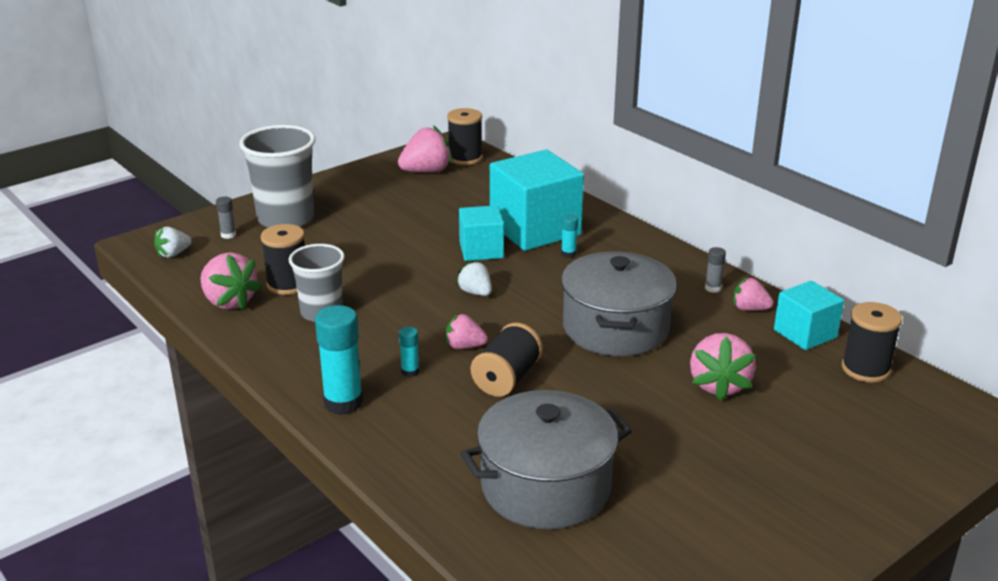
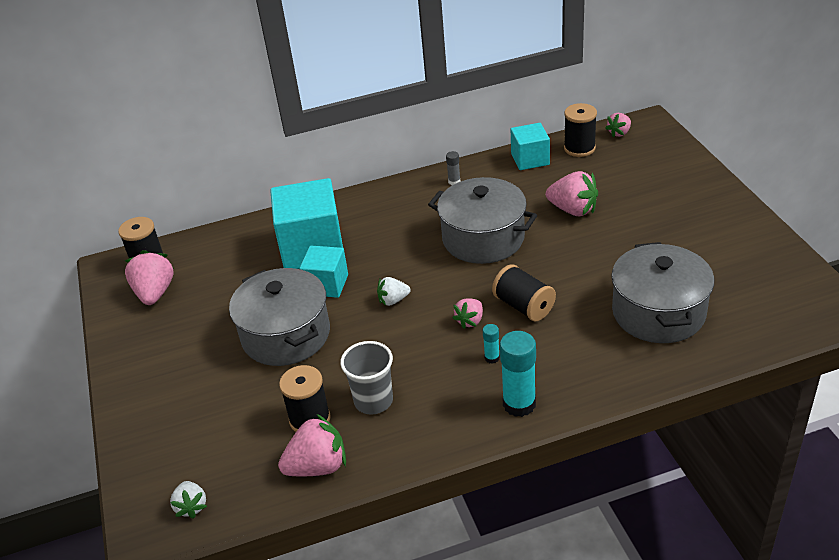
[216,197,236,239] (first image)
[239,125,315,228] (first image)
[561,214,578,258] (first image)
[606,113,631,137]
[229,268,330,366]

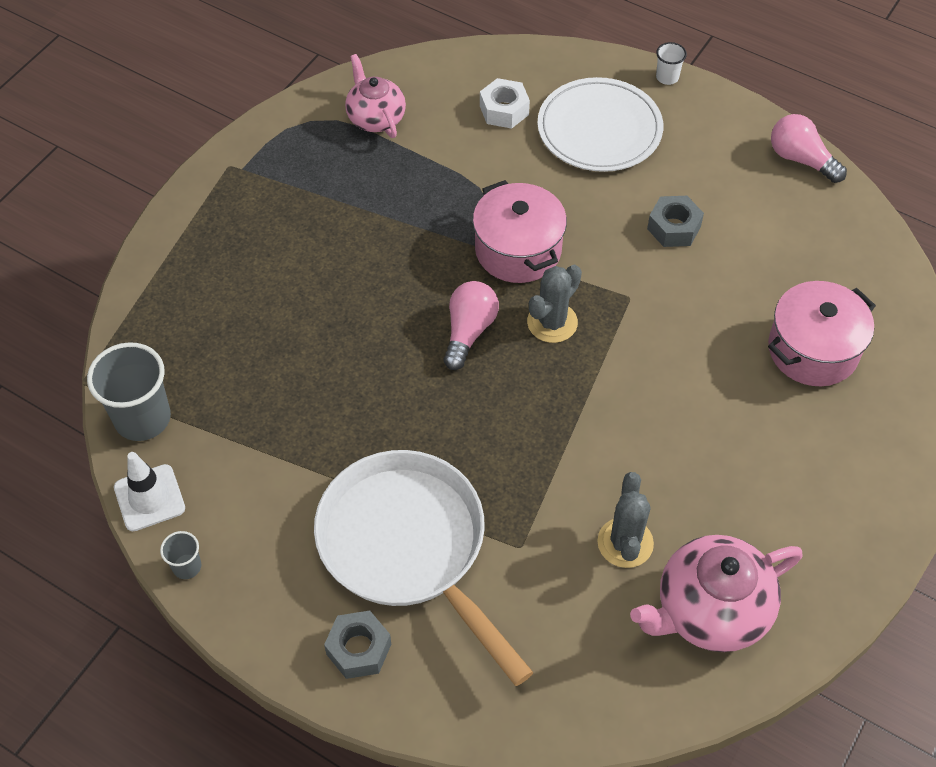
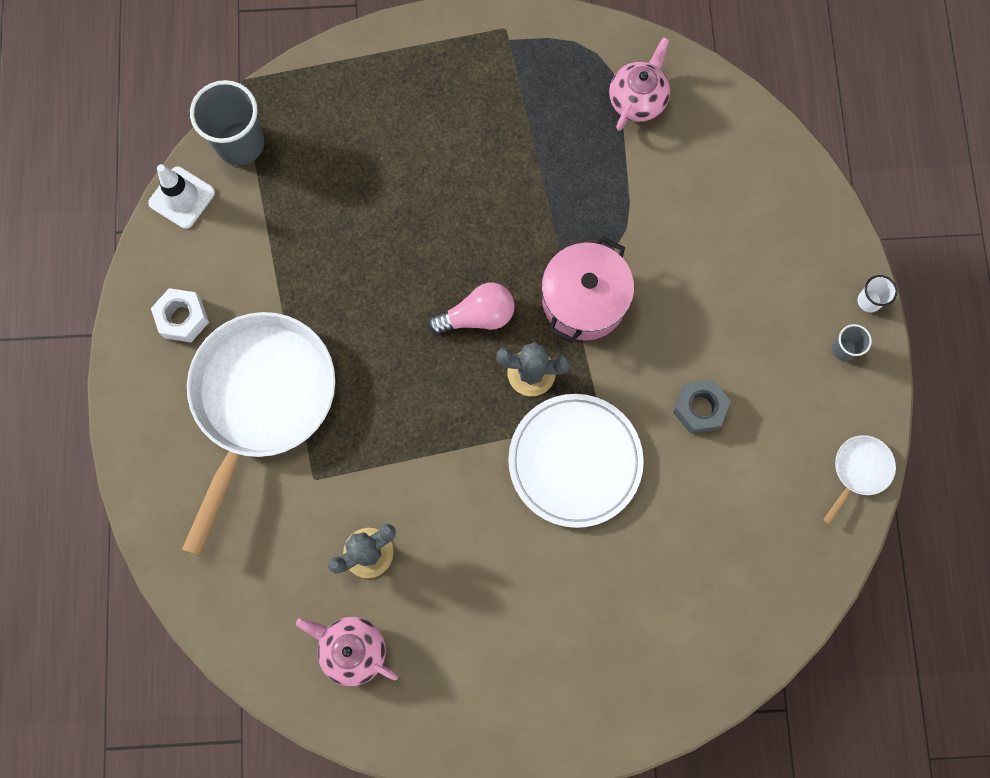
[832,324,872,361]
[324,610,391,679] (first image)
[151,288,209,342]
[508,394,644,528]
[296,617,398,686]
[768,281,876,386] (first image)
[823,435,896,525]

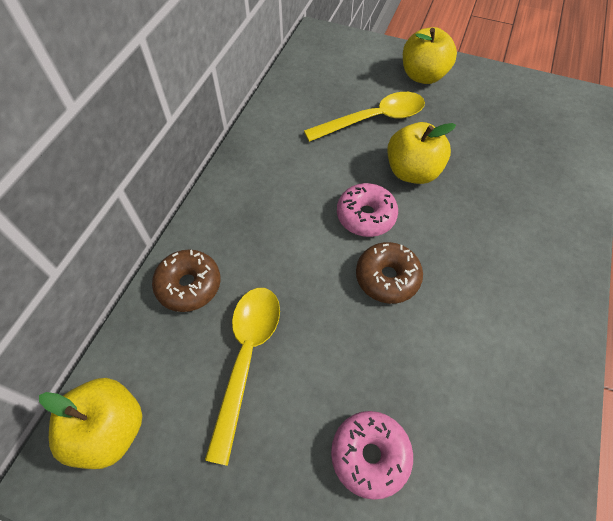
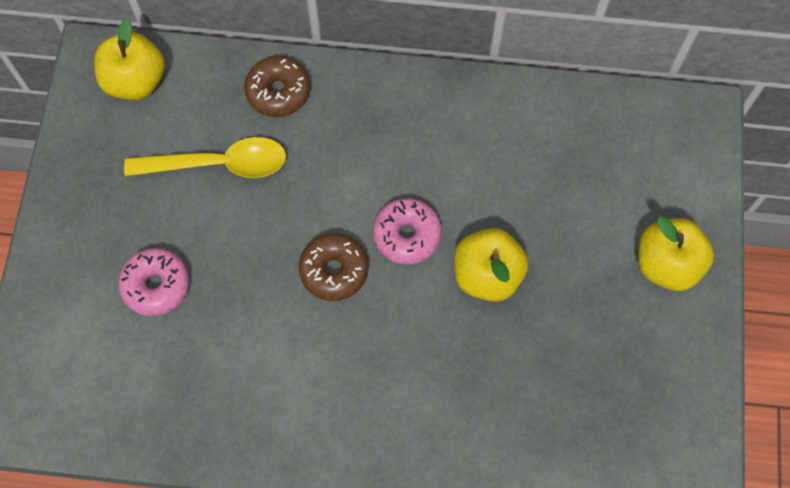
[304,92,425,142] (first image)

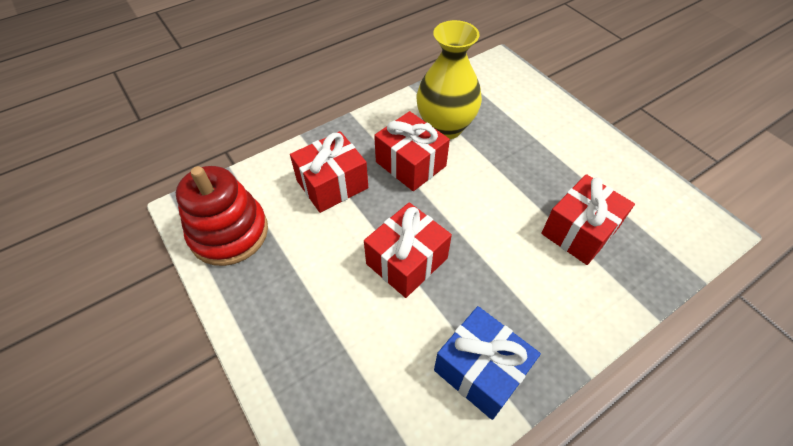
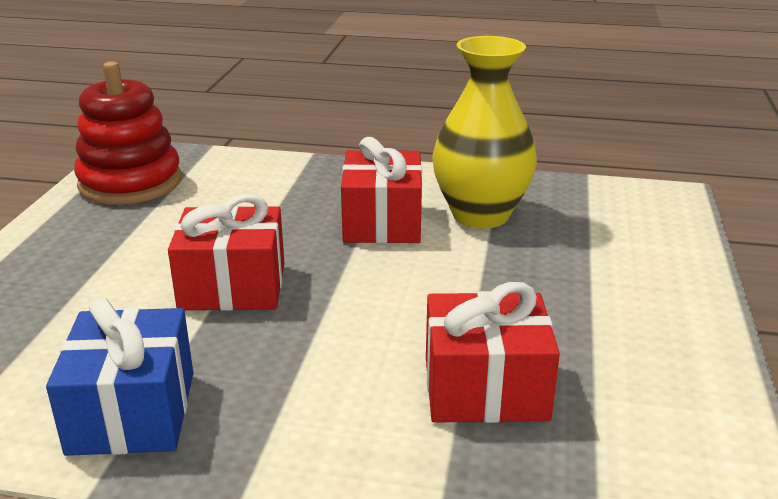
[290,131,368,213] (first image)

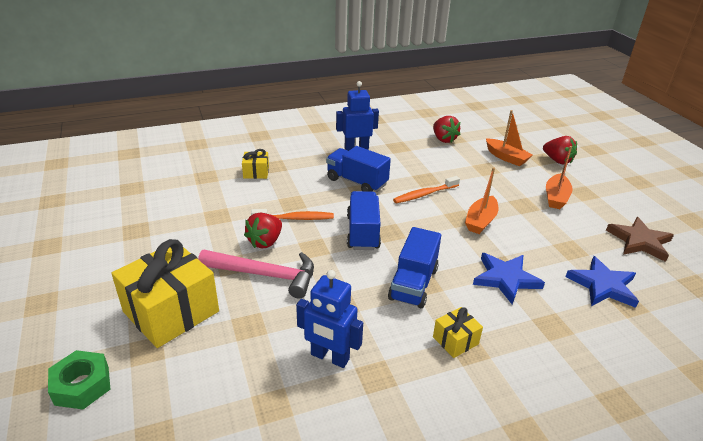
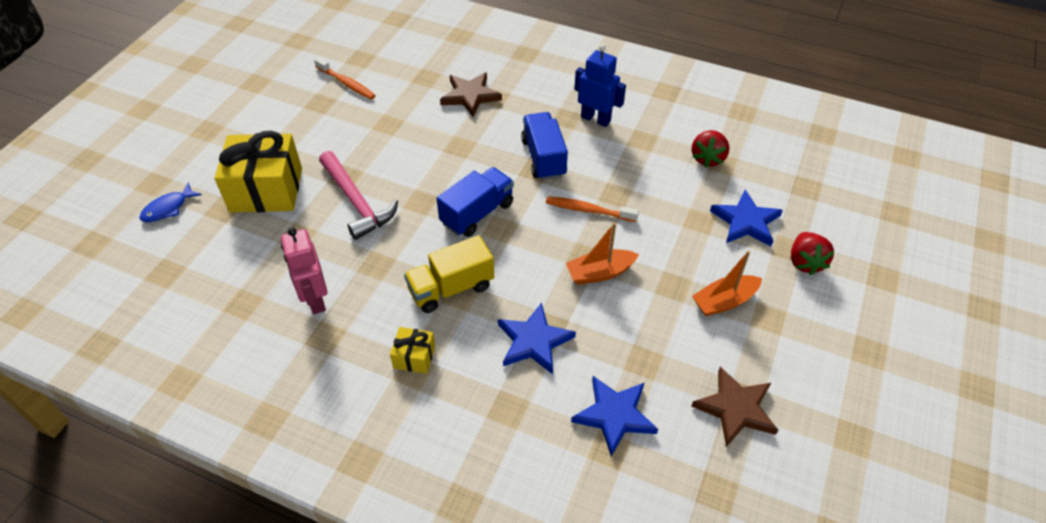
[139,182,202,222]
[440,72,502,117]
[244,213,282,248] (first image)
[314,57,376,99]
[281,227,328,314]
[404,235,494,313]
[710,190,783,246]

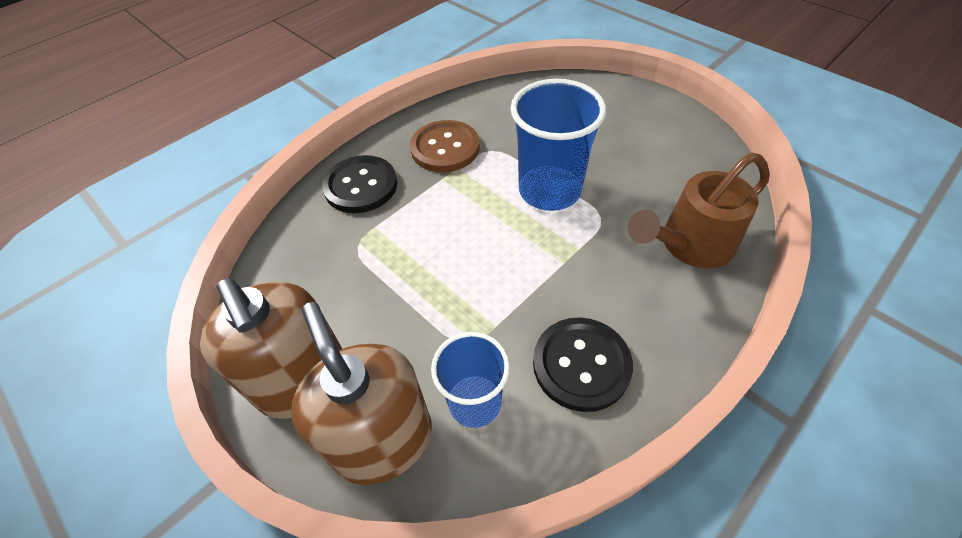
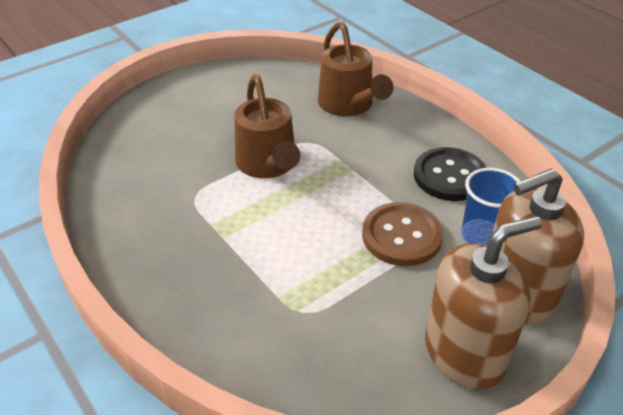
[322,155,397,213] (first image)
[362,202,443,266]
[234,74,300,178]

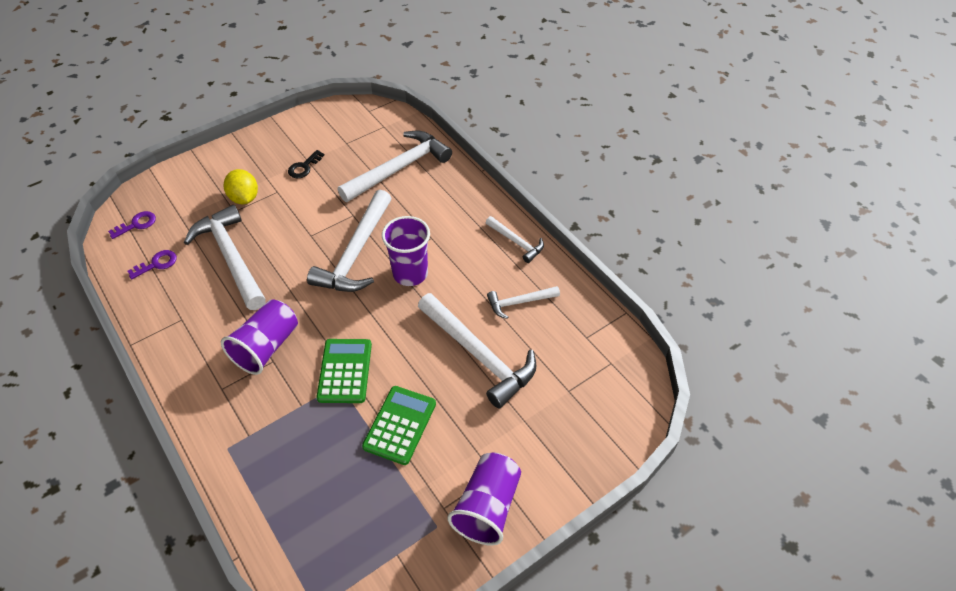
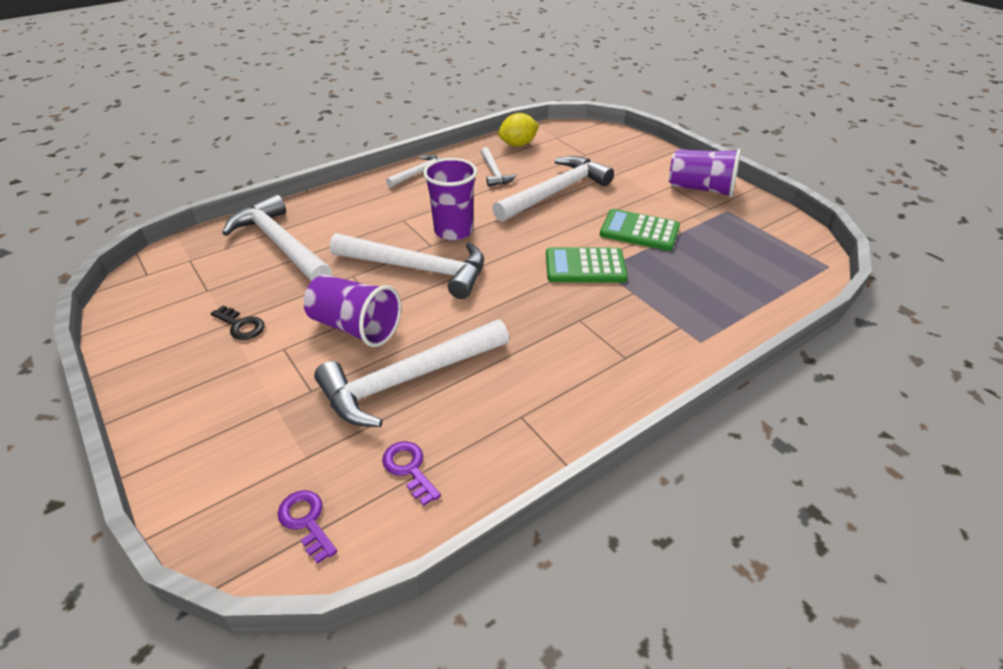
[304,275,401,347]
[498,113,539,147]

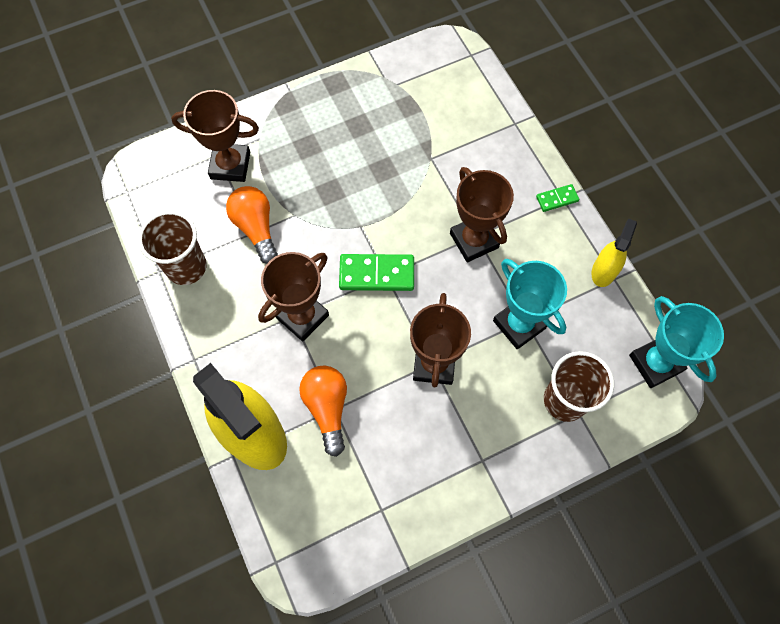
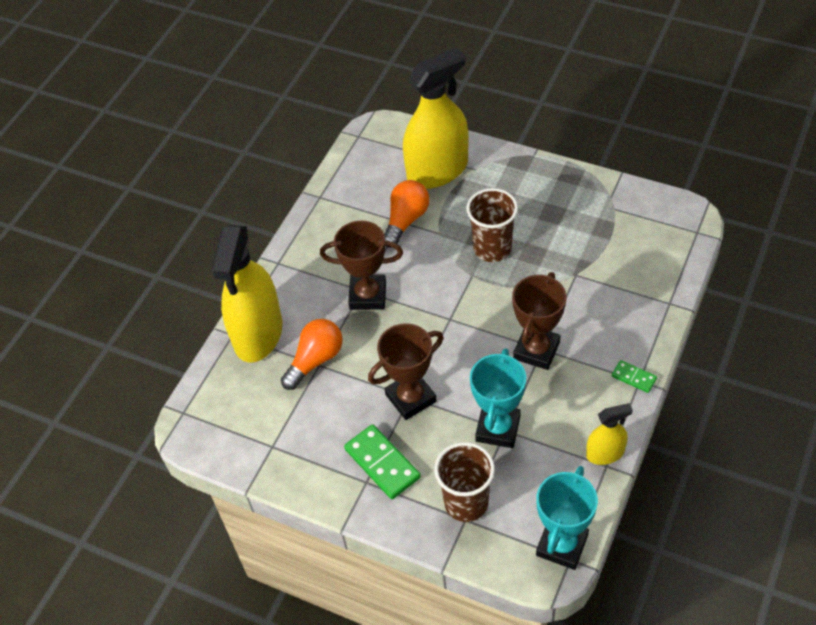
[466,188,518,262]
[403,47,469,189]
[344,424,421,499]

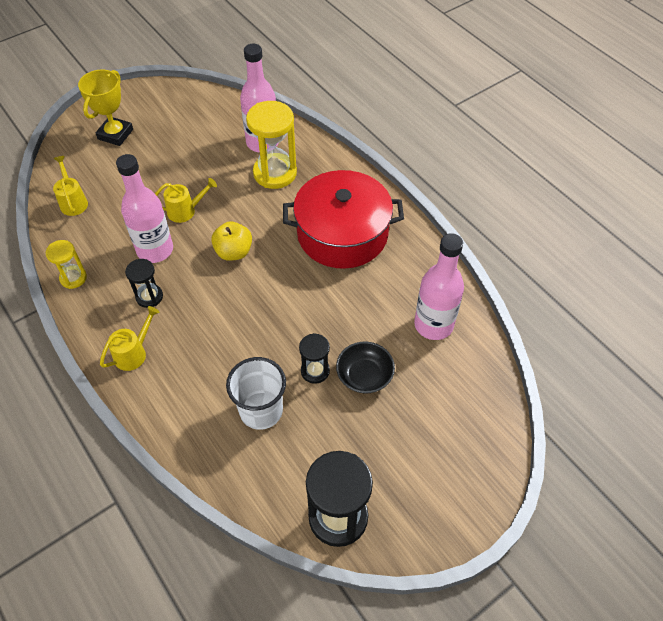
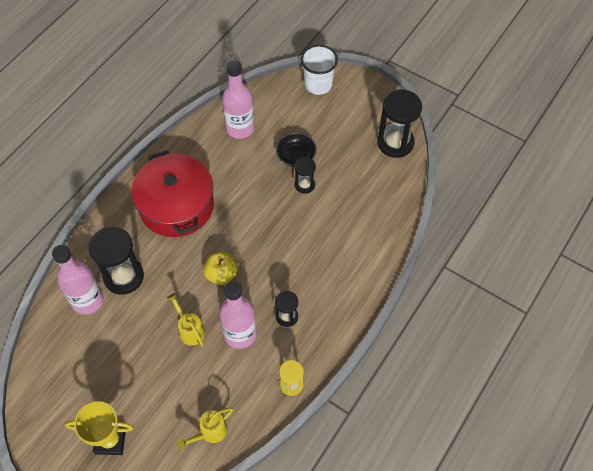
[100,306,159,371] (first image)
[301,45,338,95]
[89,227,144,295]

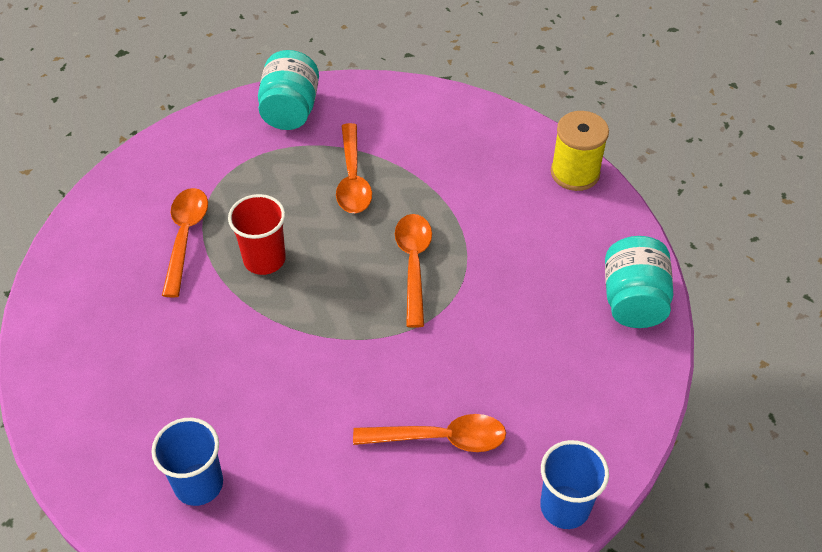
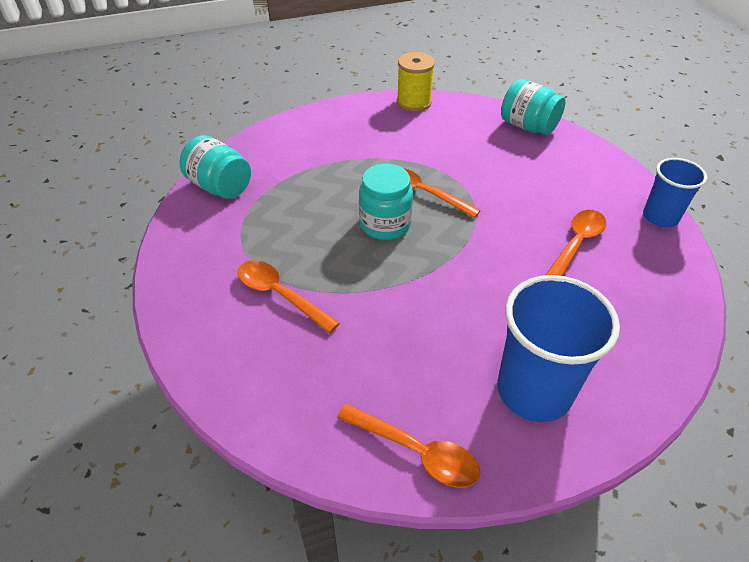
[498,275,620,422]
[228,194,286,275] (first image)
[337,404,480,488]
[359,164,413,240]

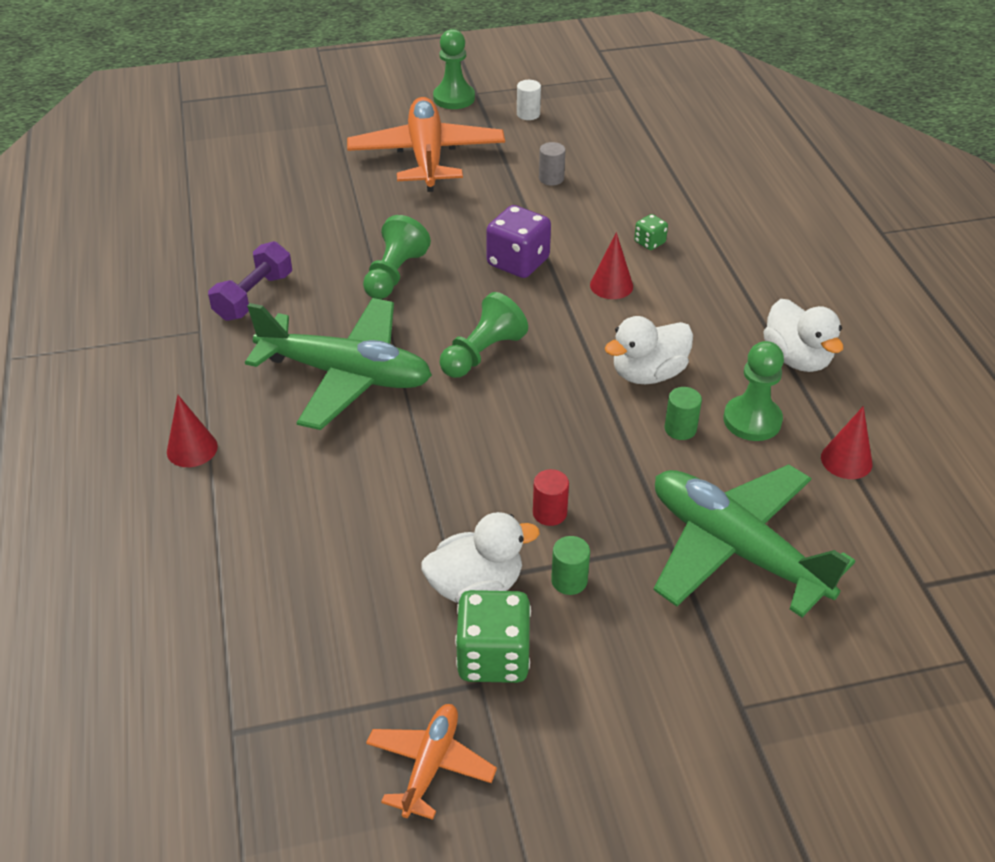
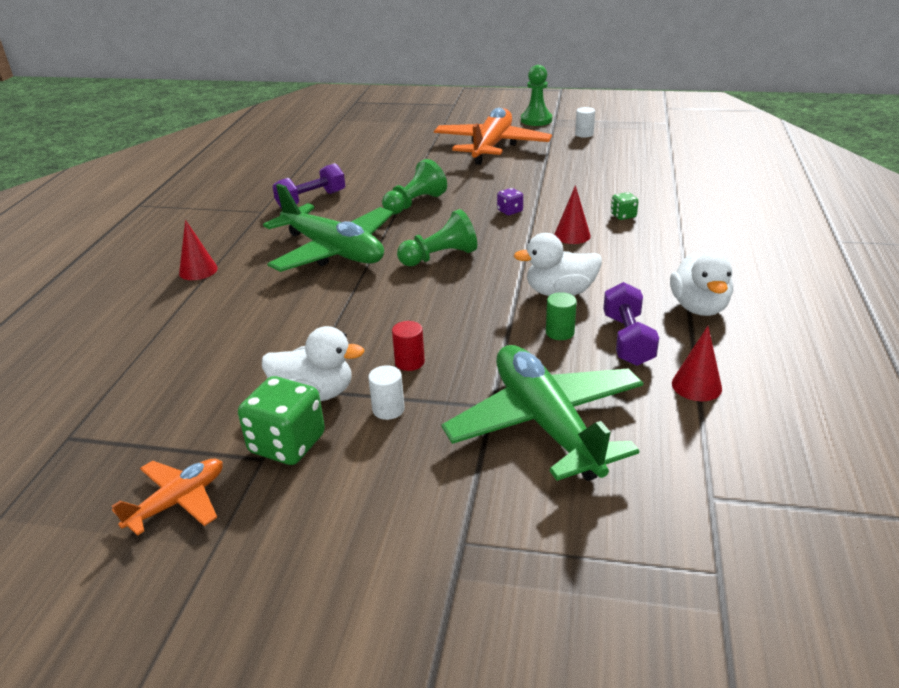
[497,188,523,215]
[539,142,566,186] (first image)
[368,365,405,420]
[603,282,659,366]

